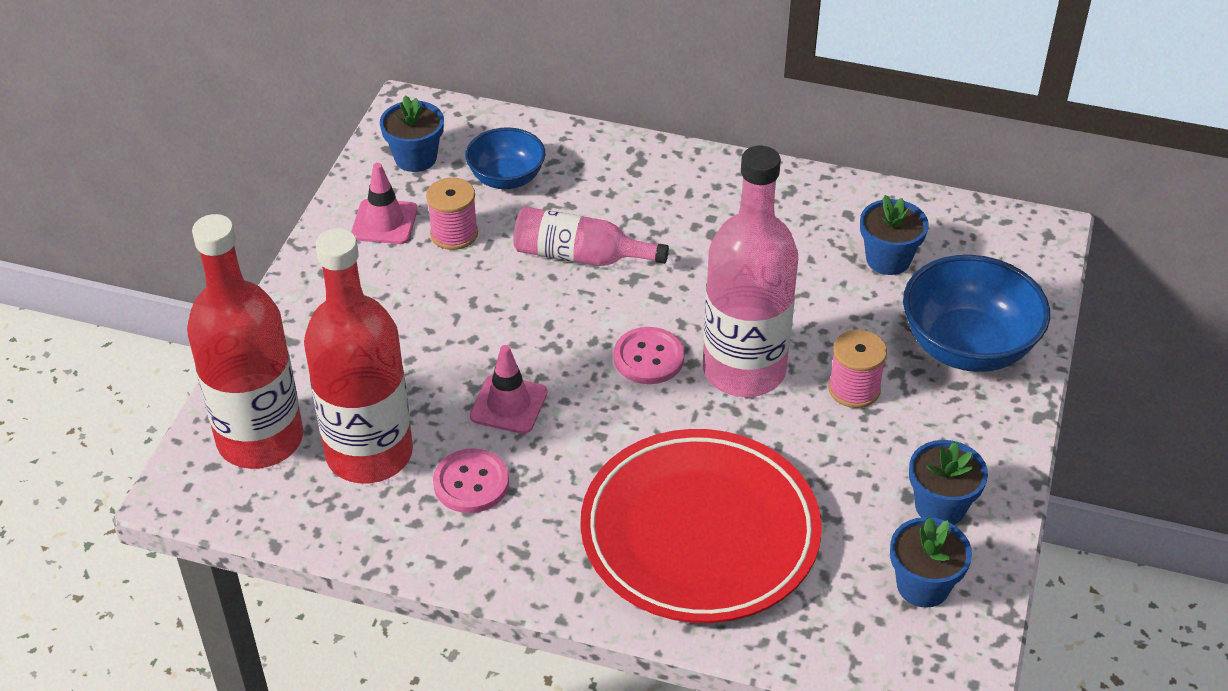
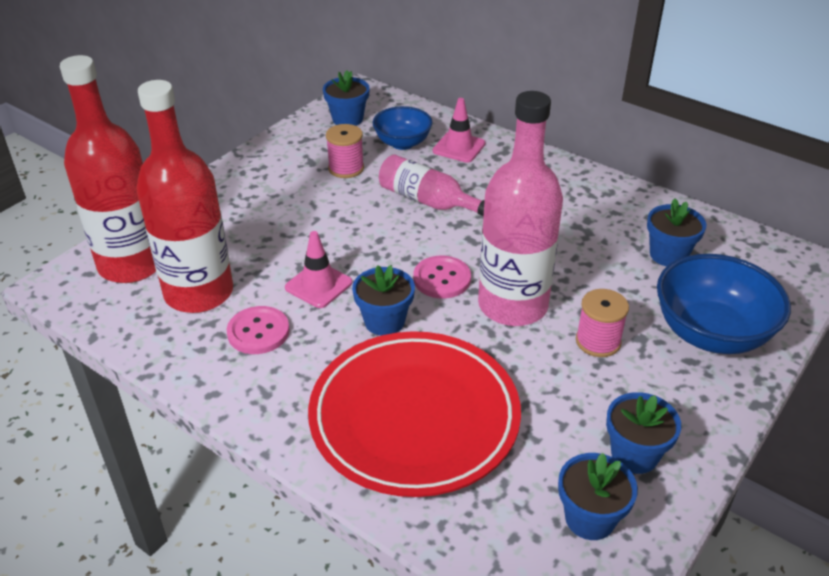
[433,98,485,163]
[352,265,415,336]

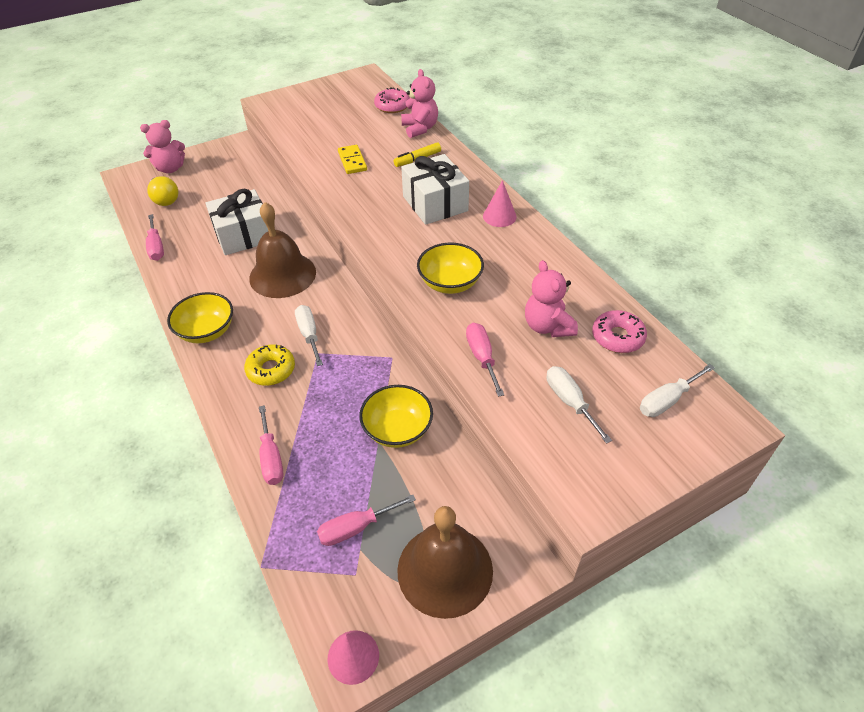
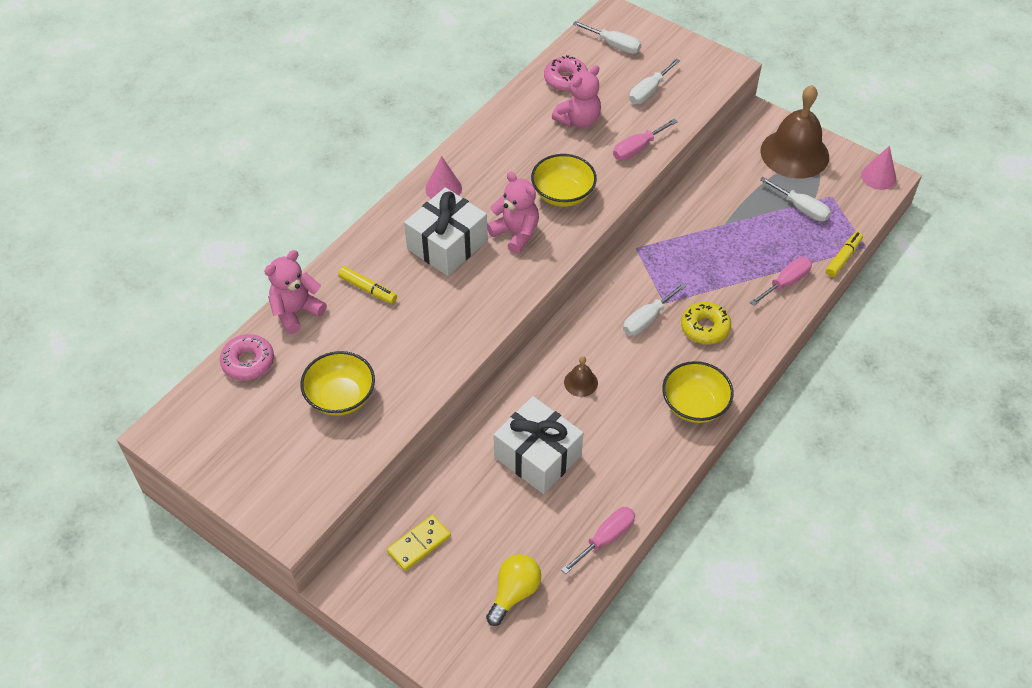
[487,172,539,254]
[564,356,598,397]
[760,177,831,221]
[387,515,451,571]
[300,351,375,416]
[826,232,863,277]

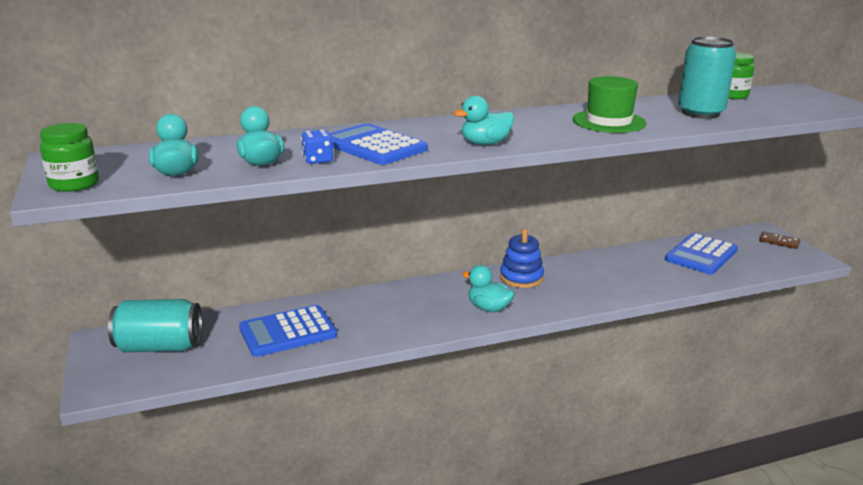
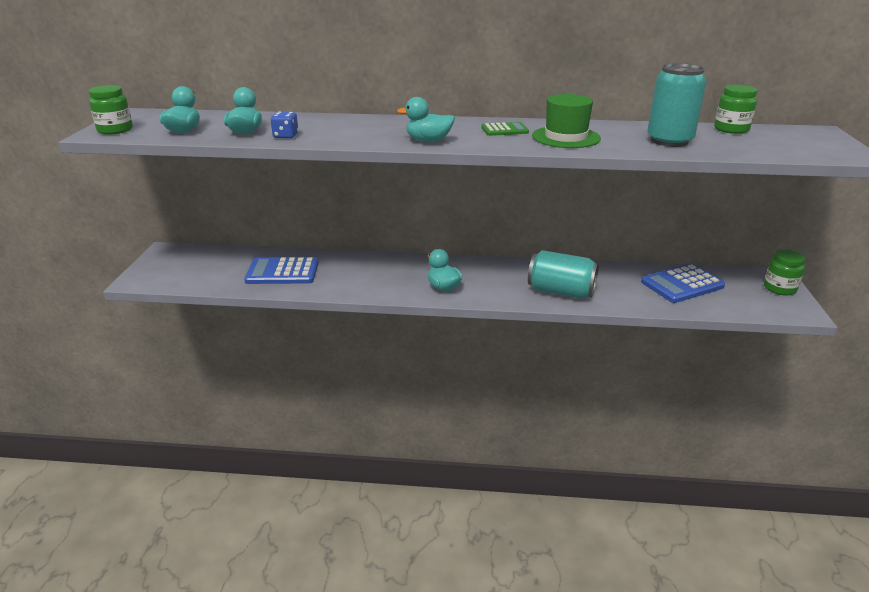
[528,250,599,299]
[329,123,428,165] (first image)
[500,229,544,288] (first image)
[764,249,806,296]
[481,122,529,136]

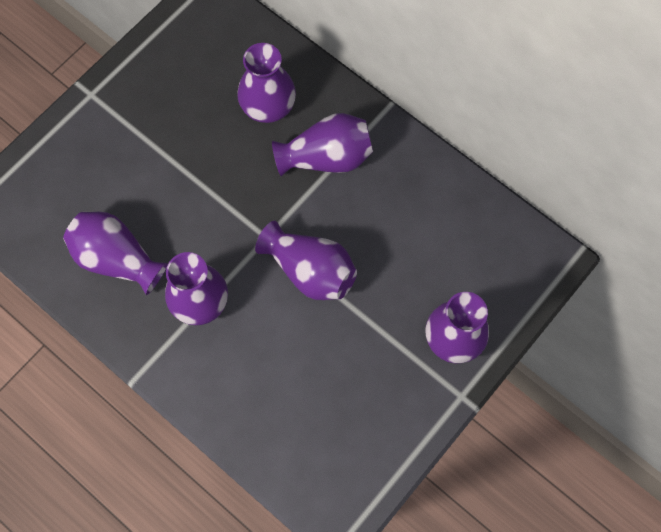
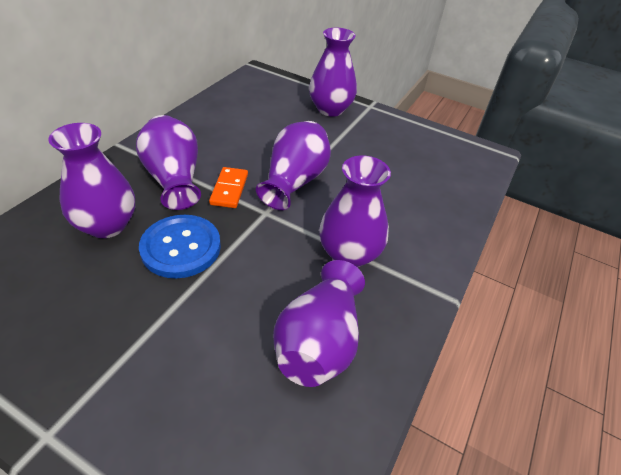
[139,215,221,278]
[209,167,248,208]

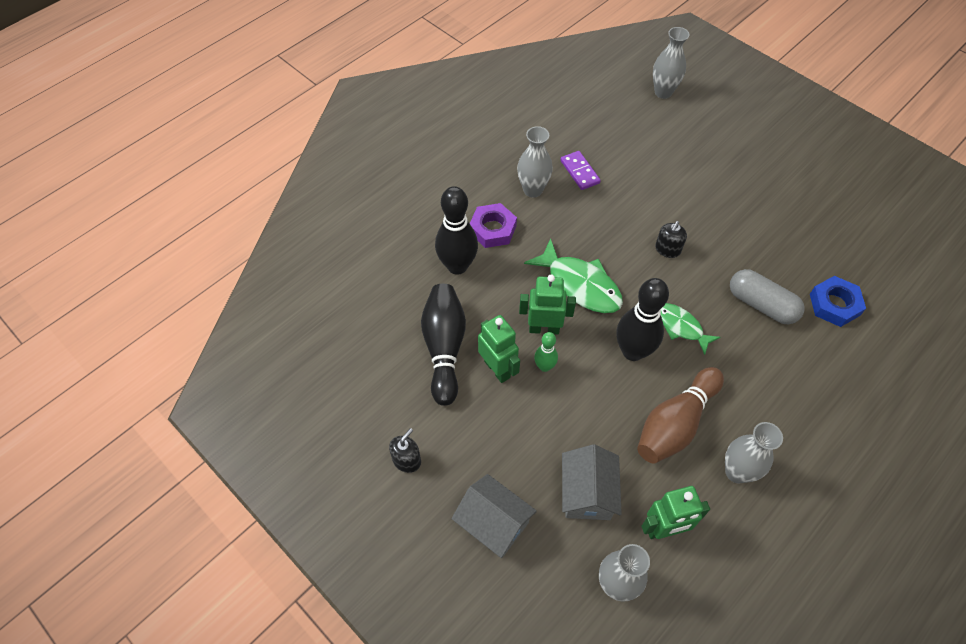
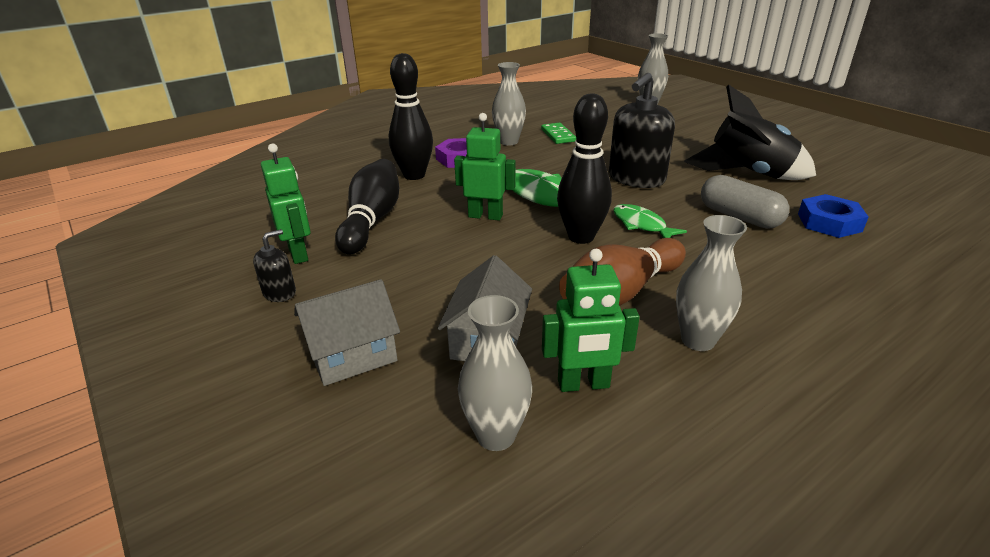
[294,279,400,386]
[261,143,311,264]
[534,332,558,372] (first image)
[541,123,576,144]
[609,73,675,188]
[684,84,816,180]

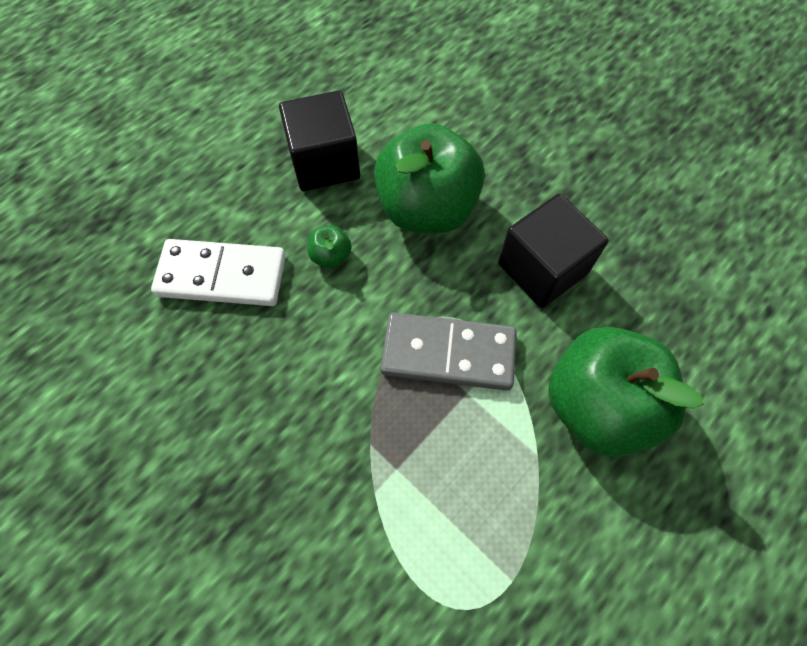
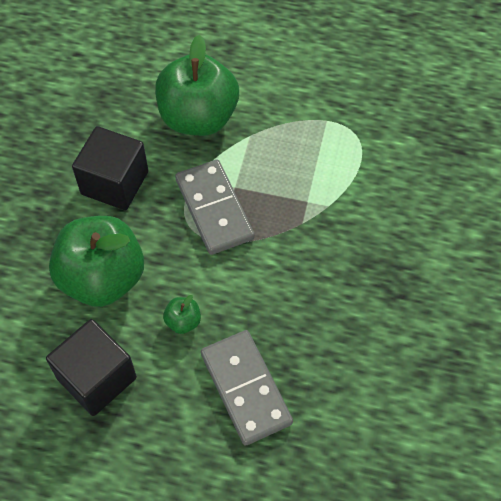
[201,330,293,446]

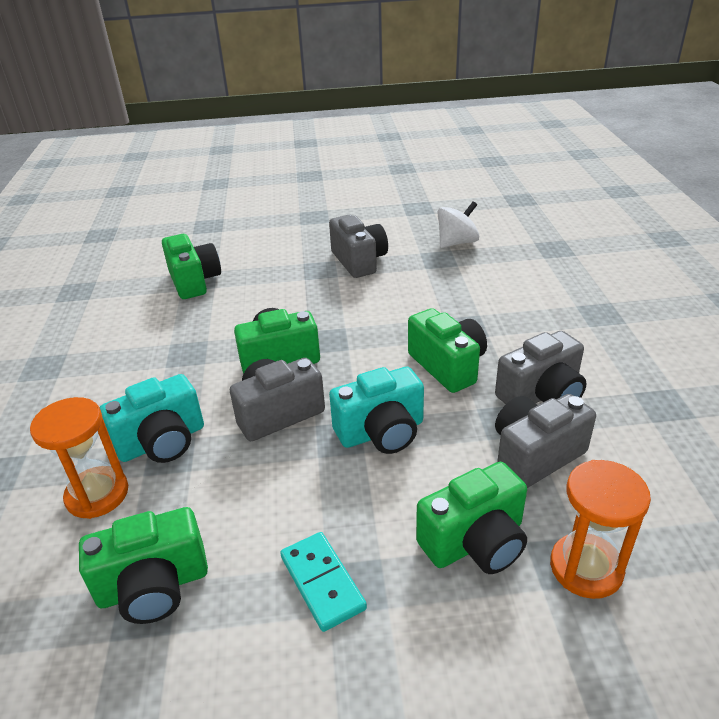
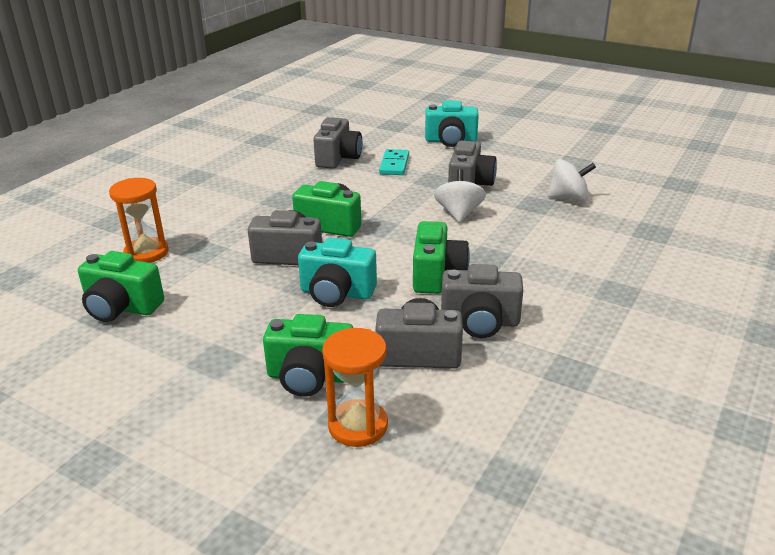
[425,101,479,147]
[313,117,362,169]
[379,149,409,175]
[434,169,486,223]

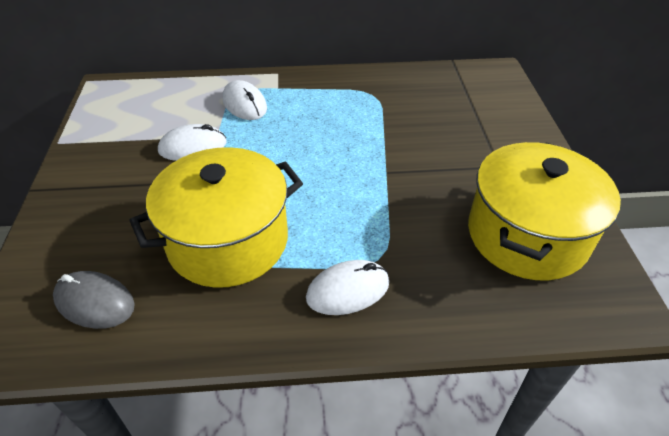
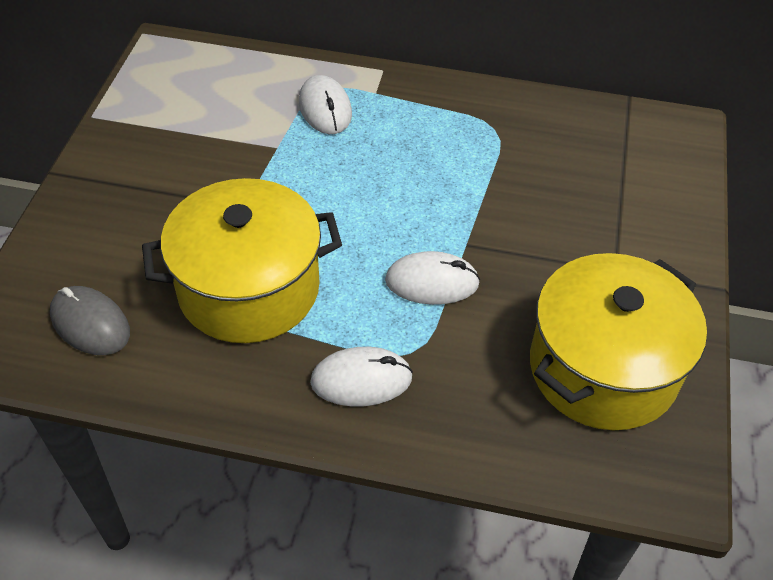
[385,251,480,305]

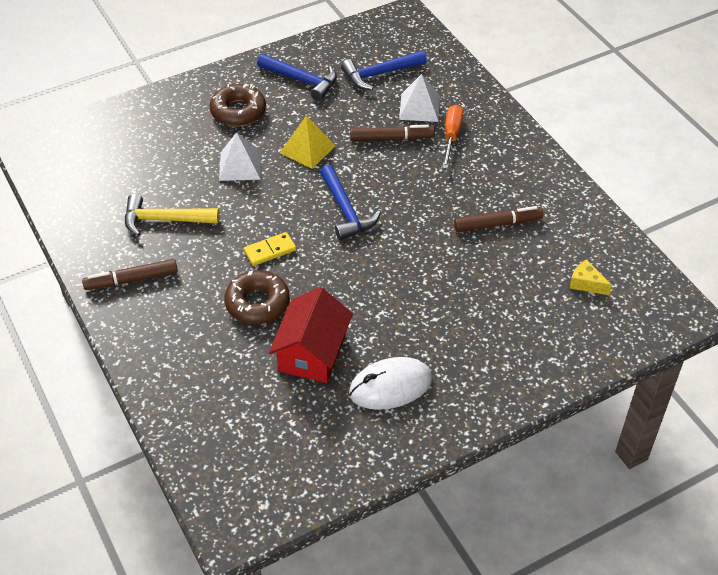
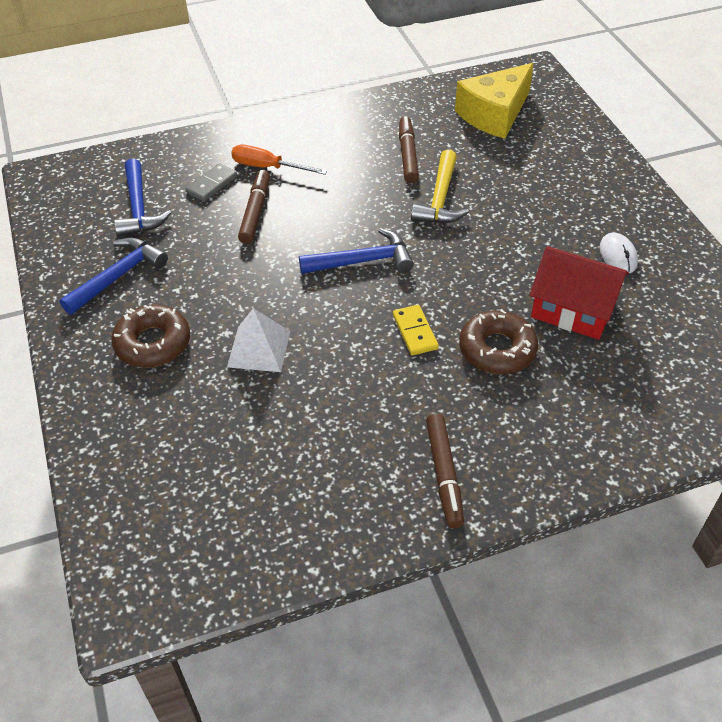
[411,150,469,223]
[280,116,336,169] (first image)
[600,233,638,273]
[186,163,237,202]
[455,63,534,139]

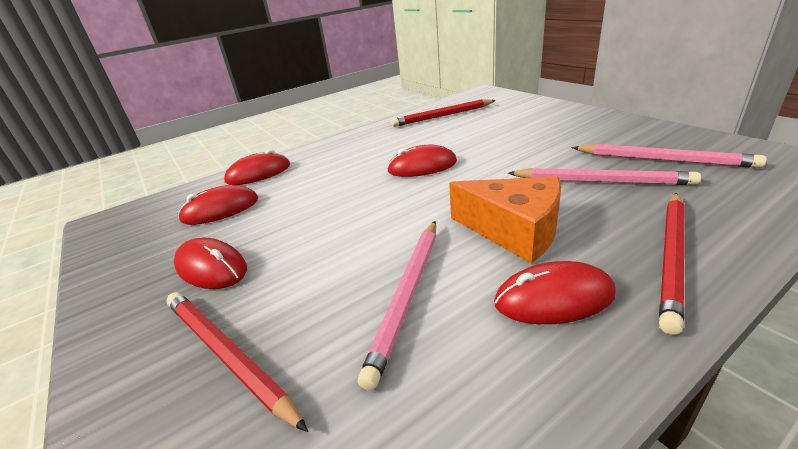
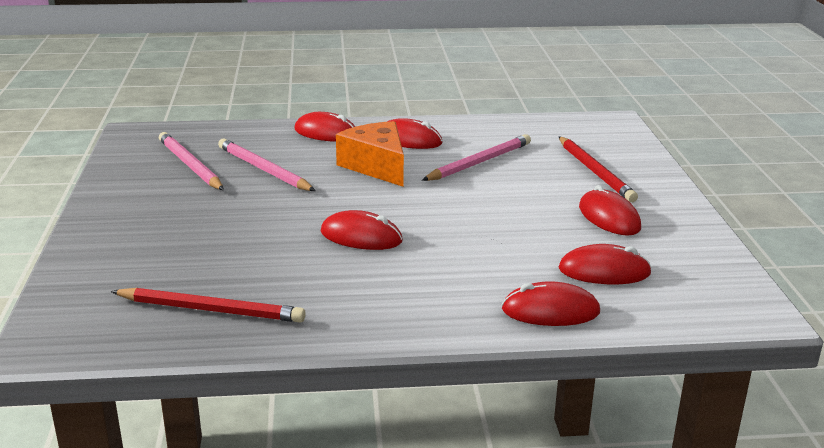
[294,112,355,142]

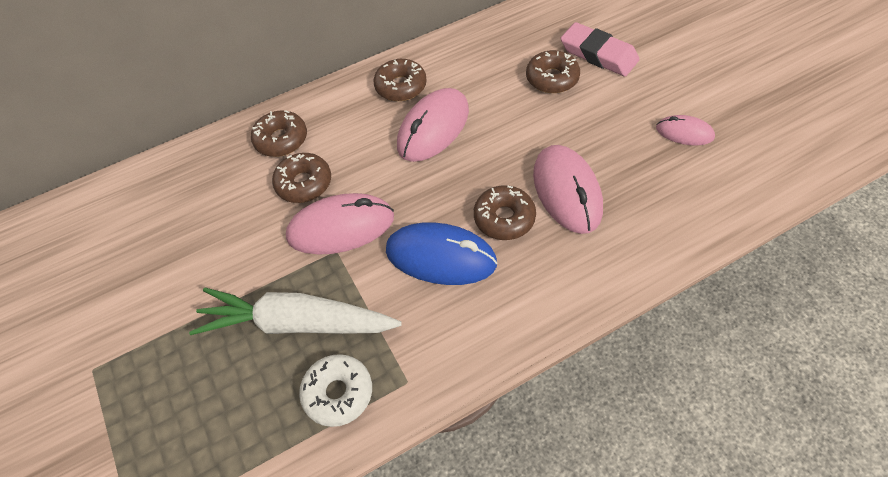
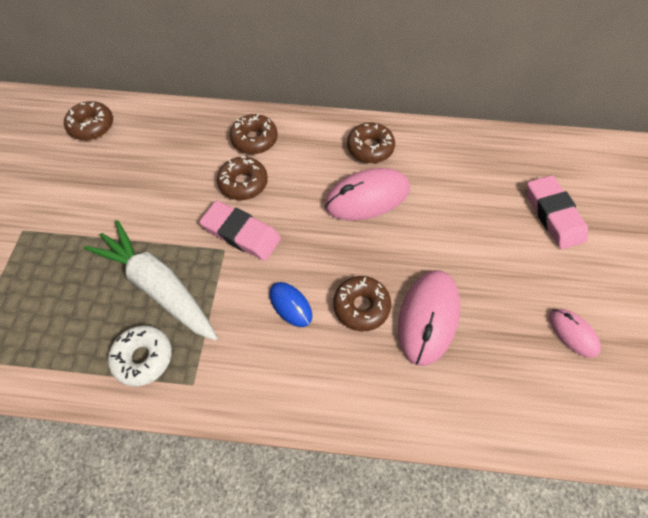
[199,201,281,261]
[269,282,312,327]
[64,101,113,140]

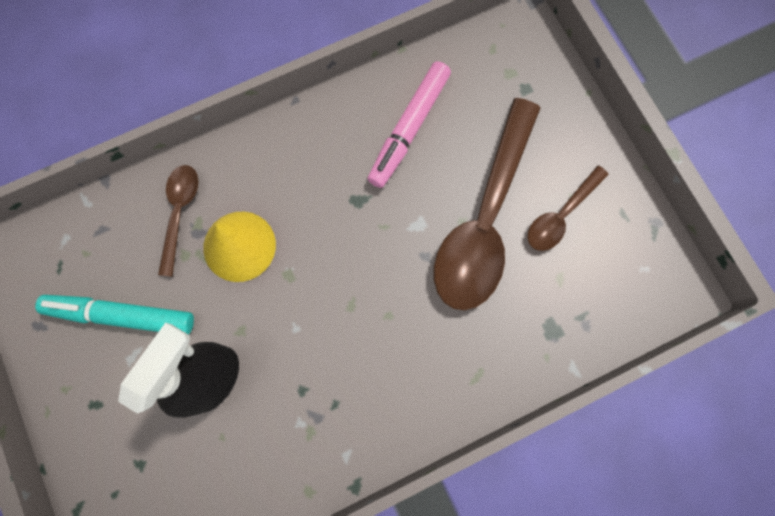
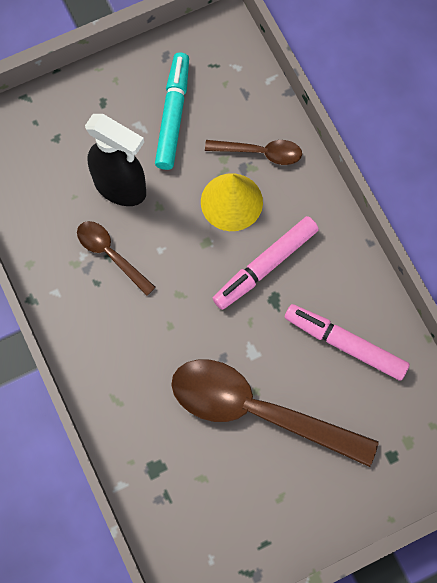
[77,221,156,296]
[213,216,319,310]

